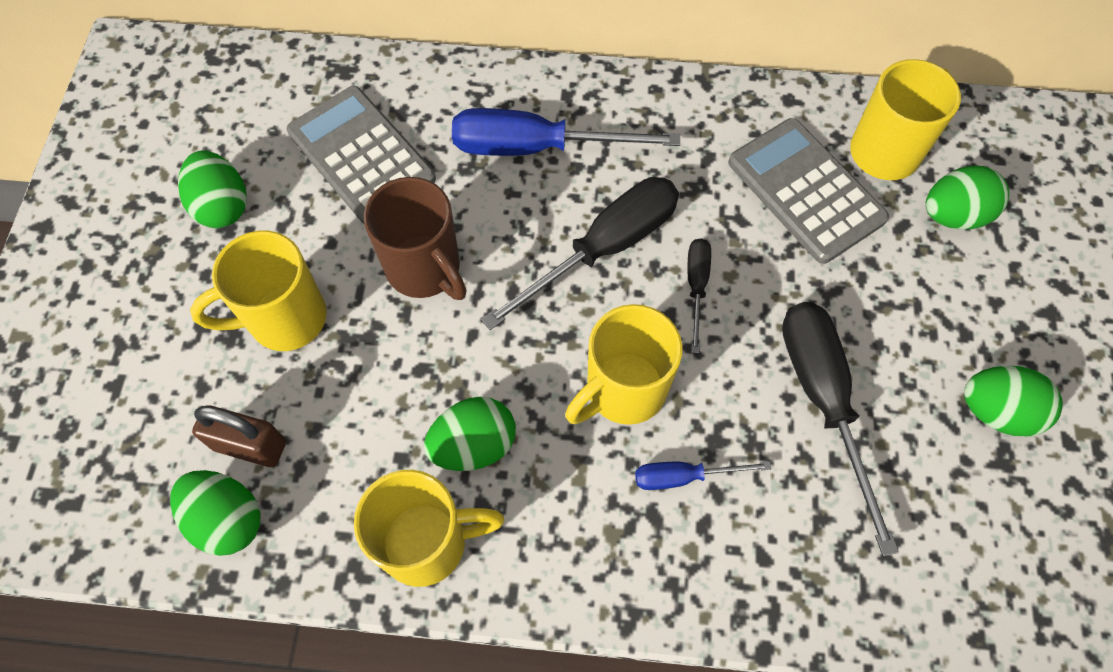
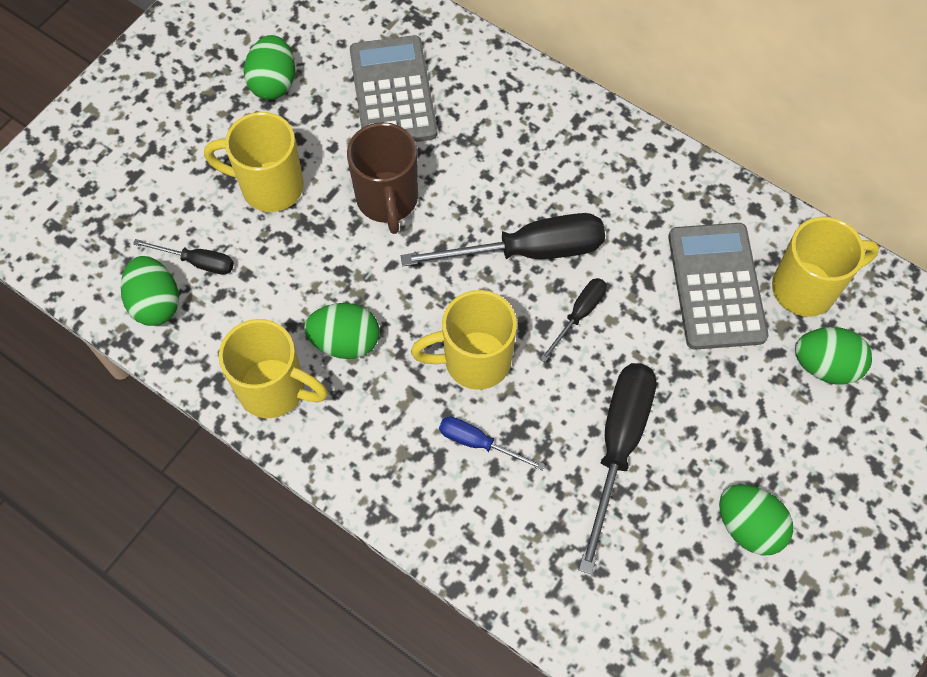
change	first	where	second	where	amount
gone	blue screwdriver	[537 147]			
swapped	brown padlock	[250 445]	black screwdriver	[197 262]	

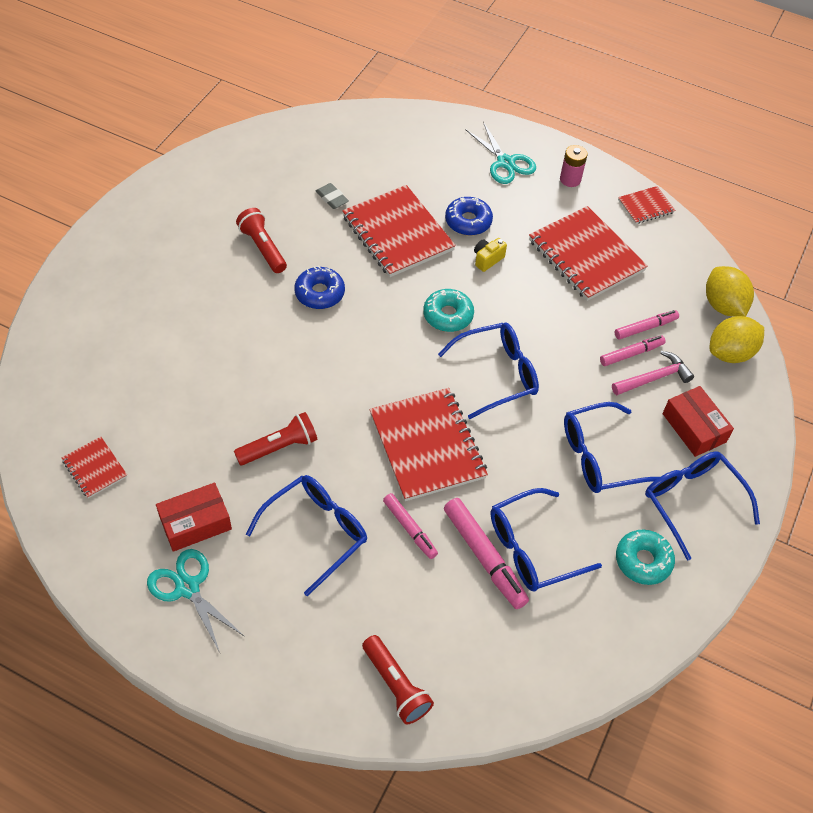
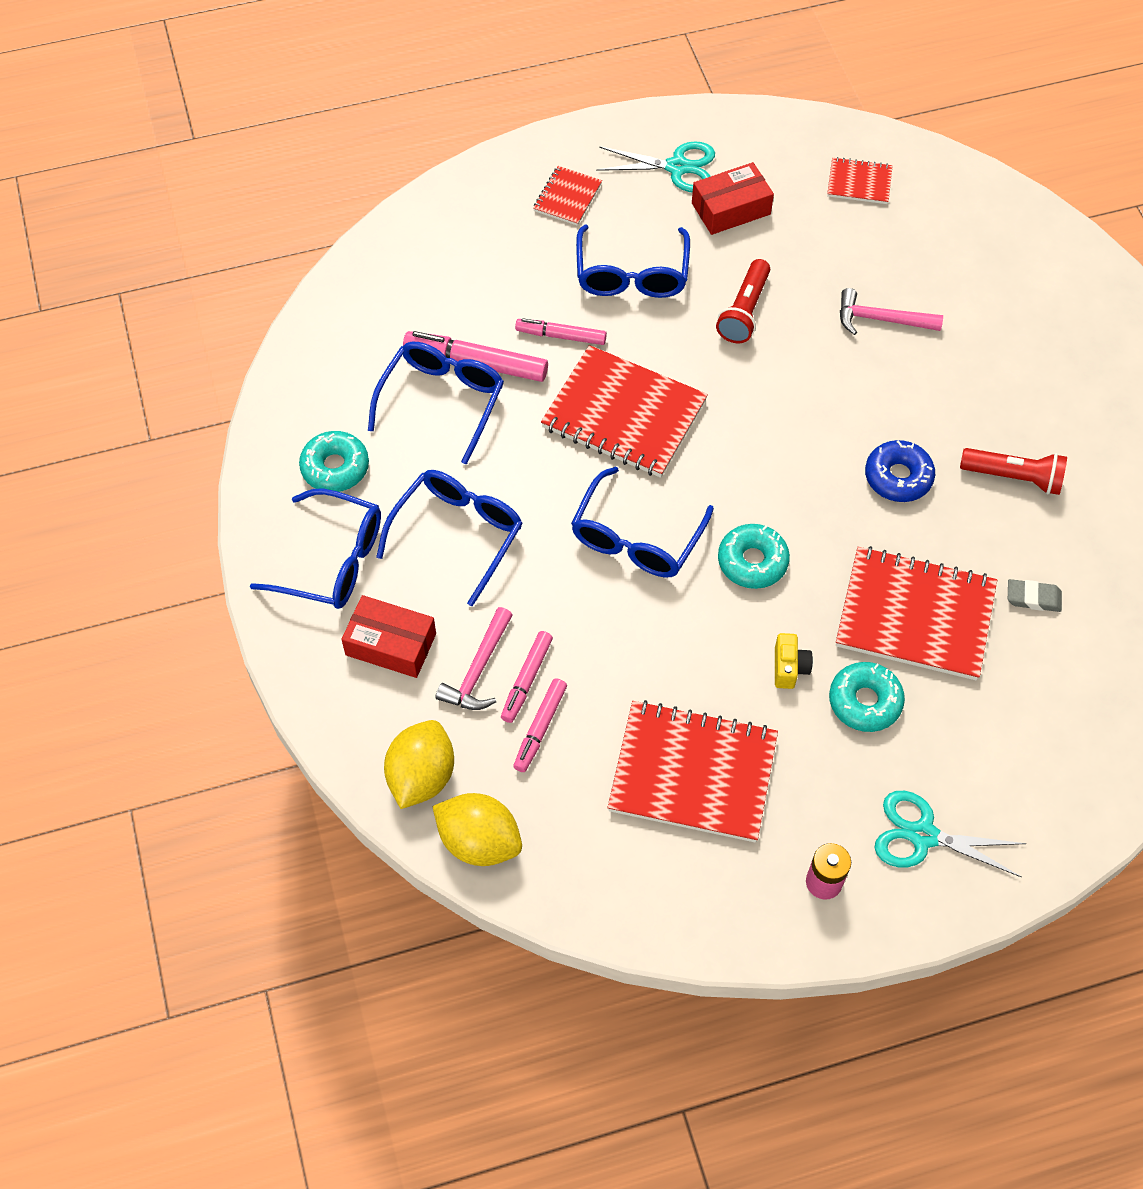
change	first	where	second	where	amount
shifted	red notebook	[646 206]		[567 197]	
repainted	blue donut	[468 221]	turquoise donut	[865 701]	
rotated	red box	[195 523]		[731 208]	45 degrees clockwise
gone	red flashlight	[396 685]			
new			pink hammer	[880 319]	

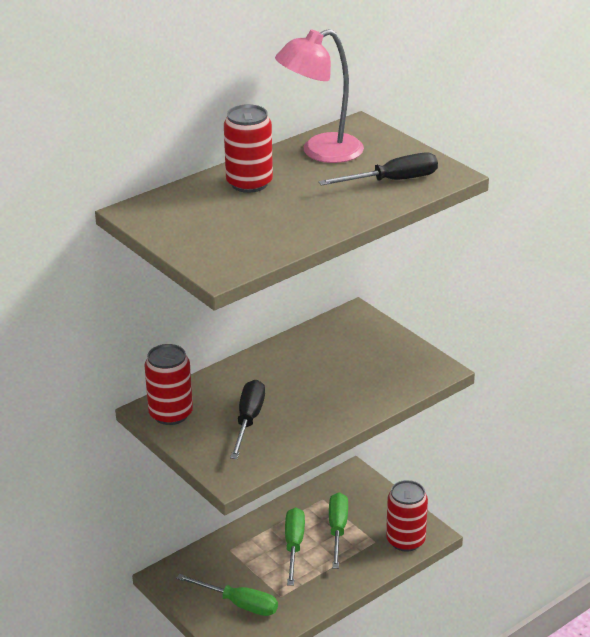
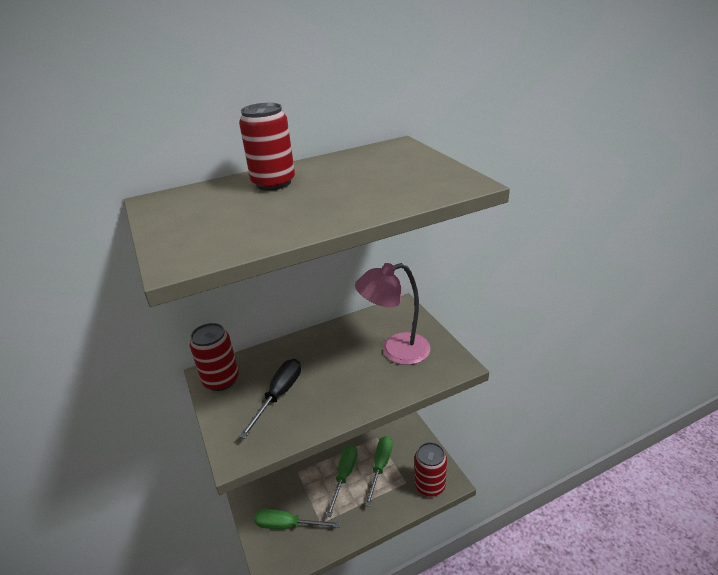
change	first	where	second	where	amount
shifted	pink lamp	[320 152]		[395 351]	
gone	black screwdriver	[393 181]			
rotated	green screwdriver	[239 604]		[287 525]	150 degrees clockwise

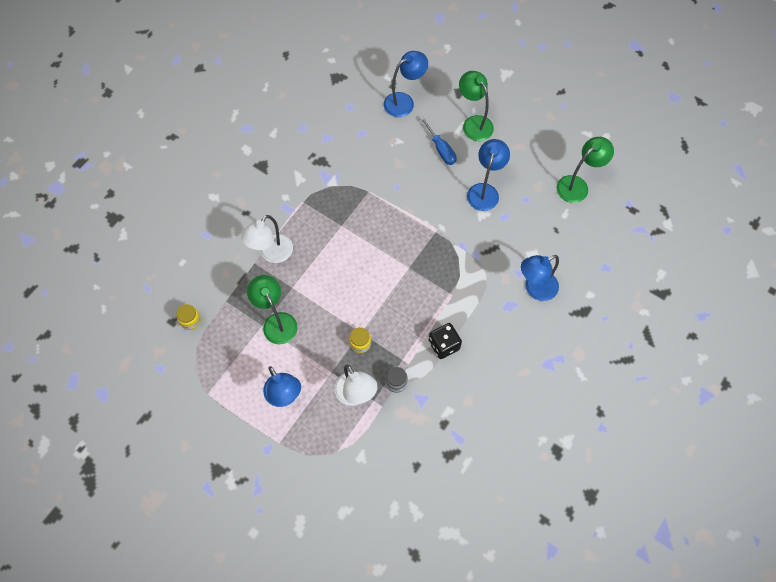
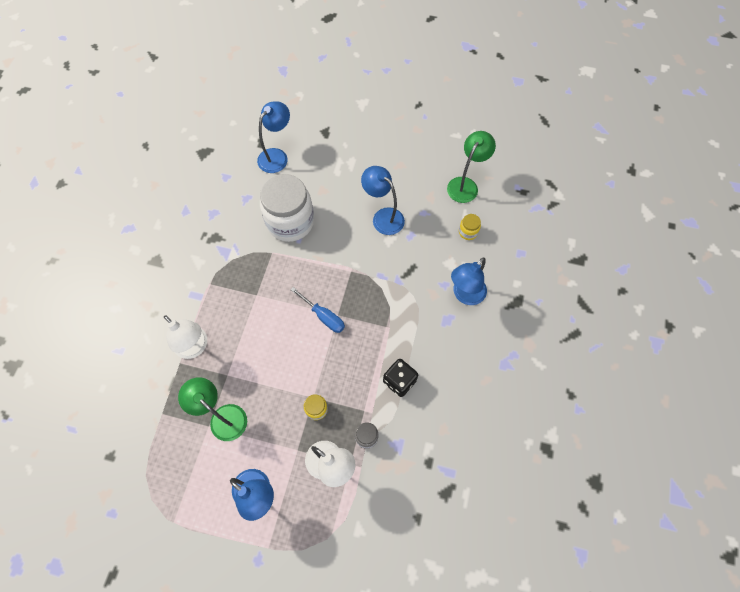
change	first	where	second	where	amount
gone	green lamp	[474 123]			
shifted	blue screwdriver	[440 149]		[323 316]	
rotated	blue lamp	[484 191]		[383 217]	45 degrees counterclockwise
rotated	white lamp	[272 254]		[195 347]	60 degrees counterclockwise
shifted	yellow jar	[191 320]		[468 232]	
new			white jar	[290 222]	

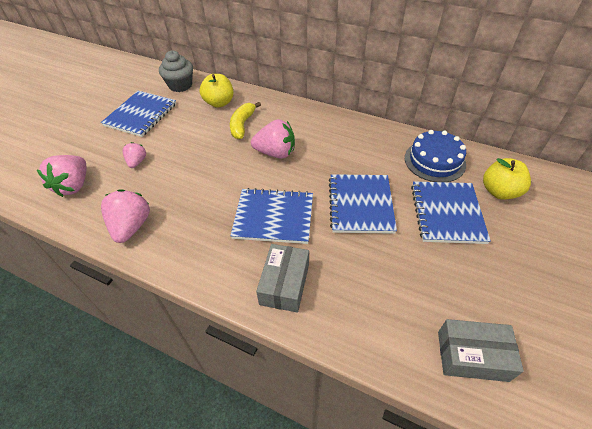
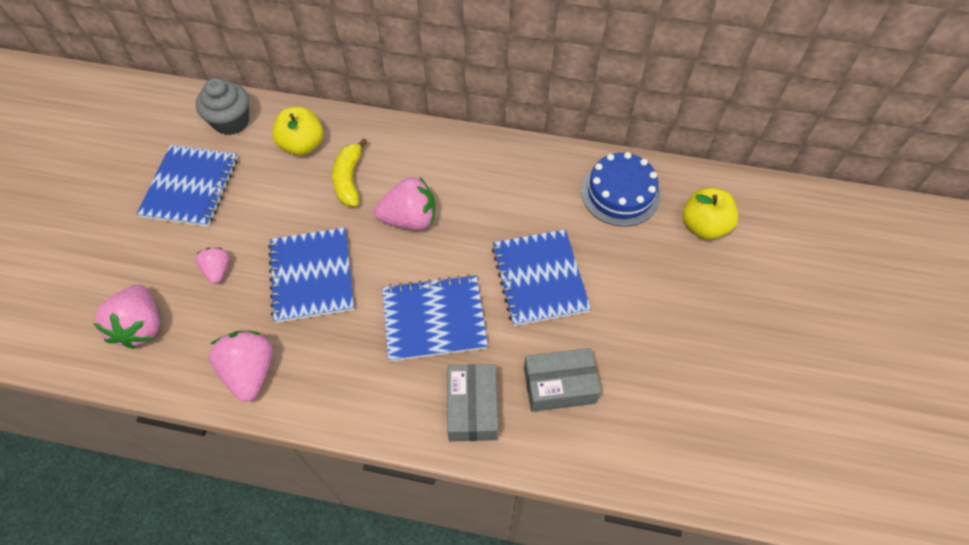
change	first	where	second	where	amount
shifted	blue notebook	[447 213]		[312 276]	
shifted	grey box	[472 355]		[559 385]	

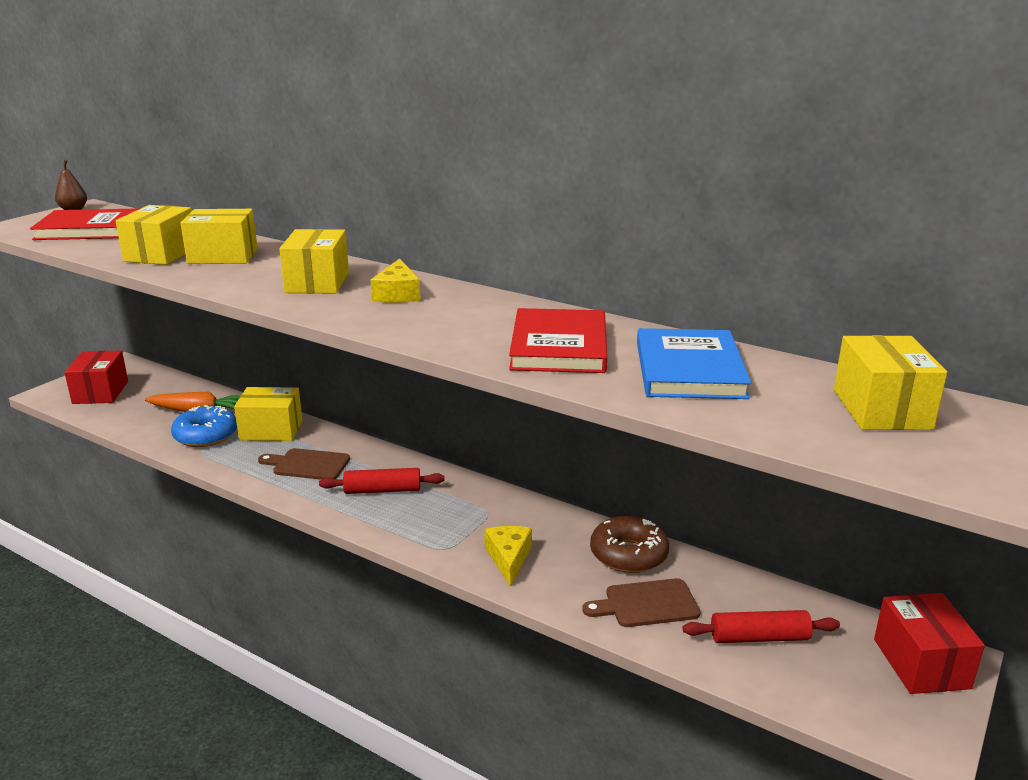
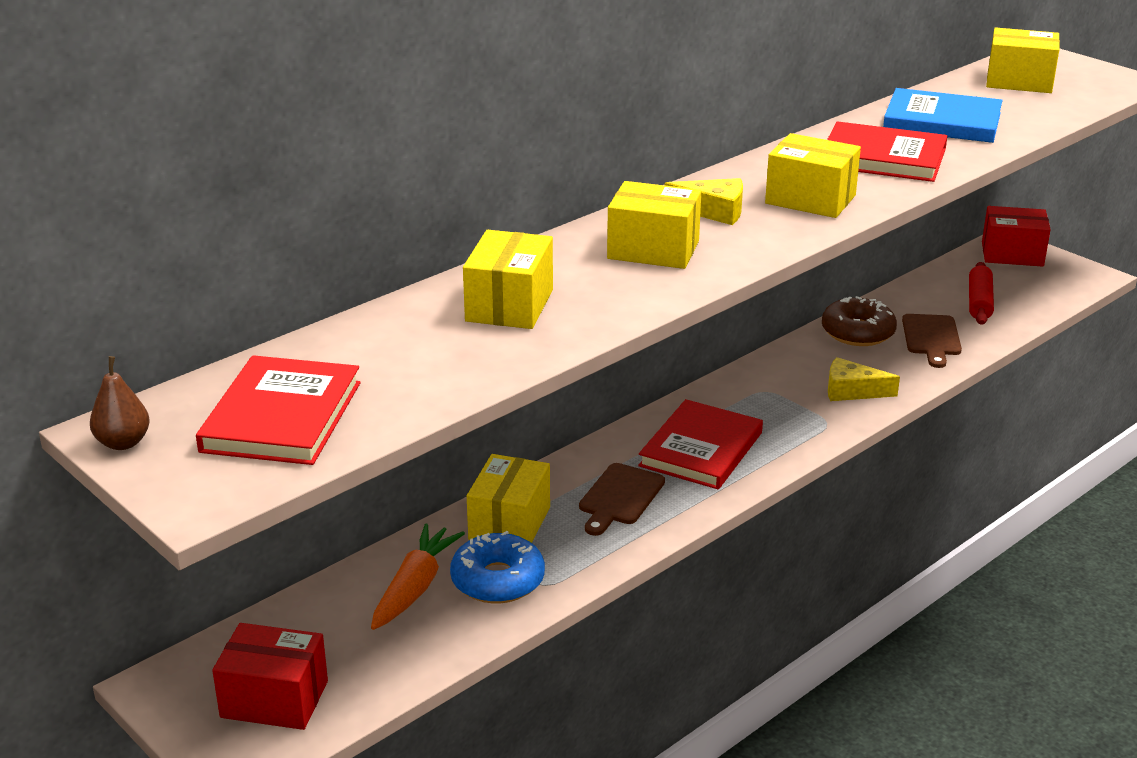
change	first	where	second	where	amount
shifted	yellow box	[161 254]		[810 199]	
swapped	red rolling pin	[382 490]	red book	[701 449]	

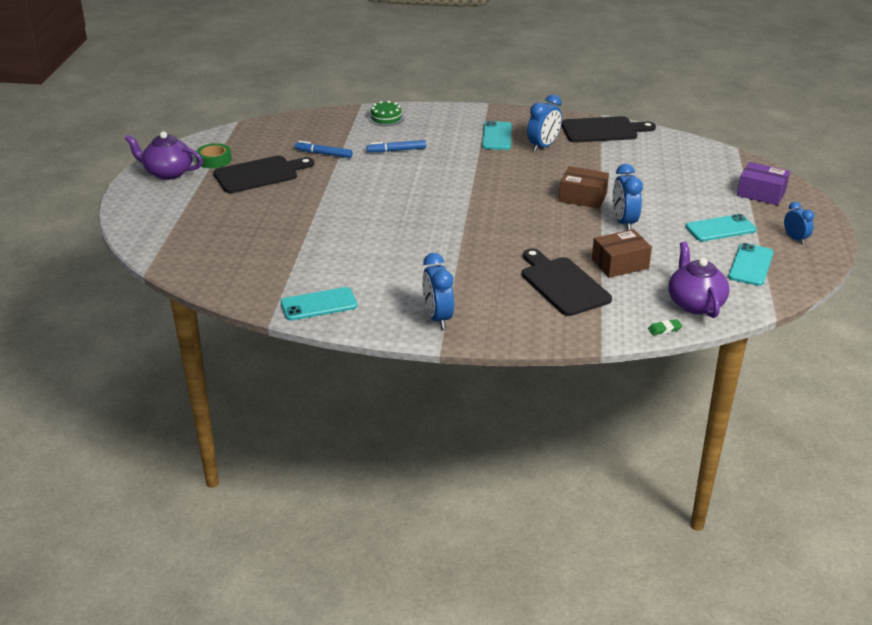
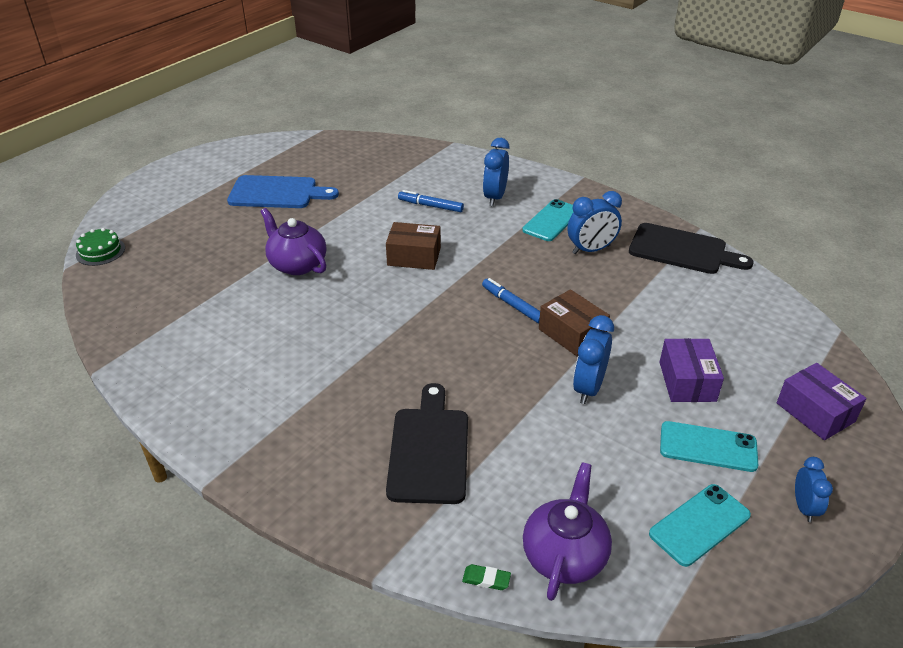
change	first	where	second	where	amount
shifted	green cake	[386 118]		[100 251]	
shifted	purple teapot	[168 173]		[297 264]	
shifted	blue marker	[323 154]		[512 305]	
gone	green tape	[214 160]			
repainted	black cutting board	[259 174]	blue cutting board	[277 193]	
shifted	brown box	[620 264]		[414 256]	
shifted	blue clock	[438 318]		[495 197]	
gone	turquoise phone	[319 304]			
new			purple box	[687 381]	

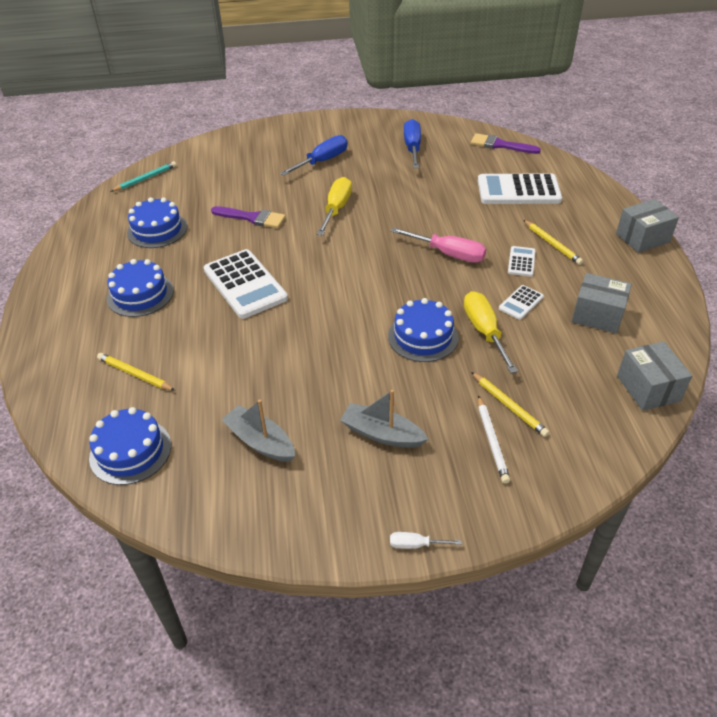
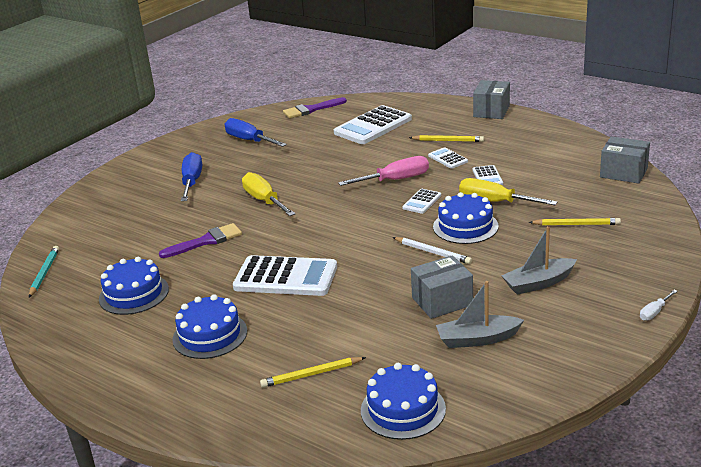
change	first	where	second	where	amount
shifted	grey box	[597 315]		[442 301]	
shifted	white pencil	[491 441]		[433 252]	
new			white calculator	[422 202]	

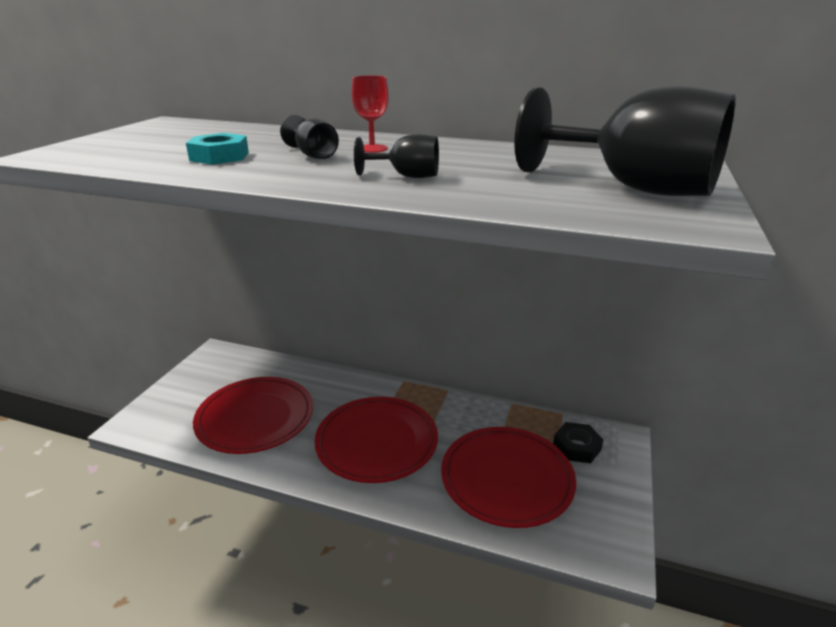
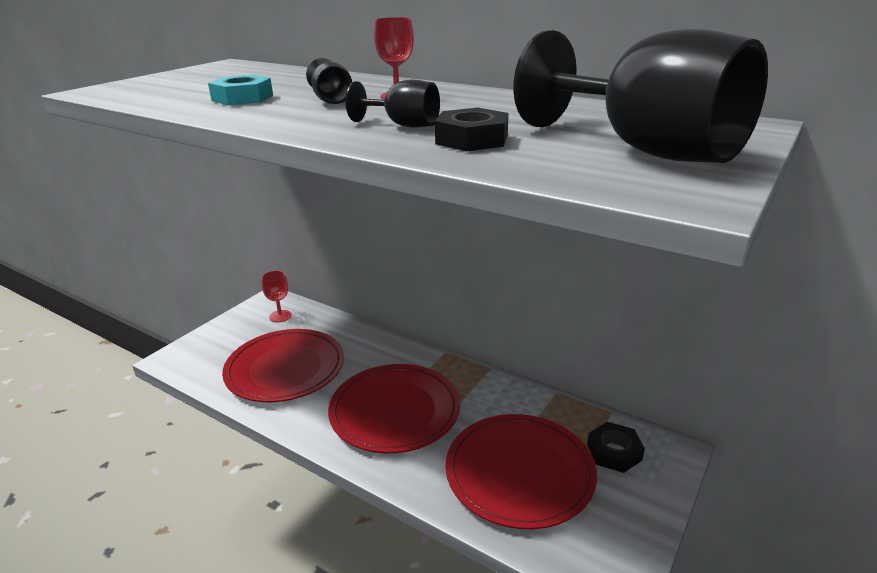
change	first	where	second	where	amount
new			black nut	[472 139]	
new			red goblet	[280 316]	

